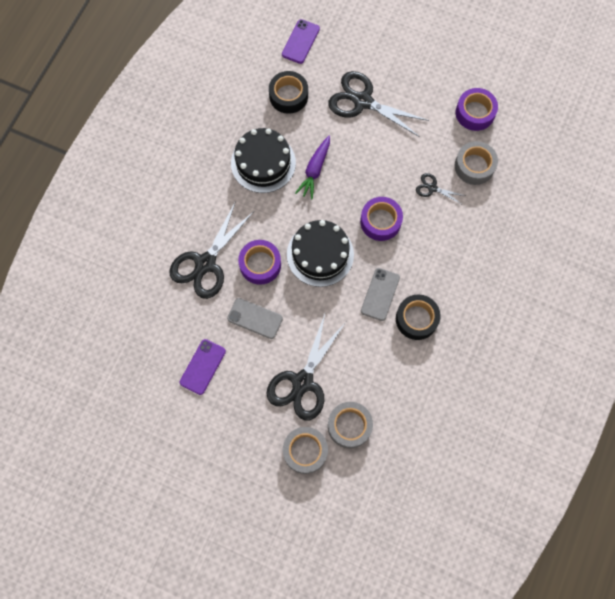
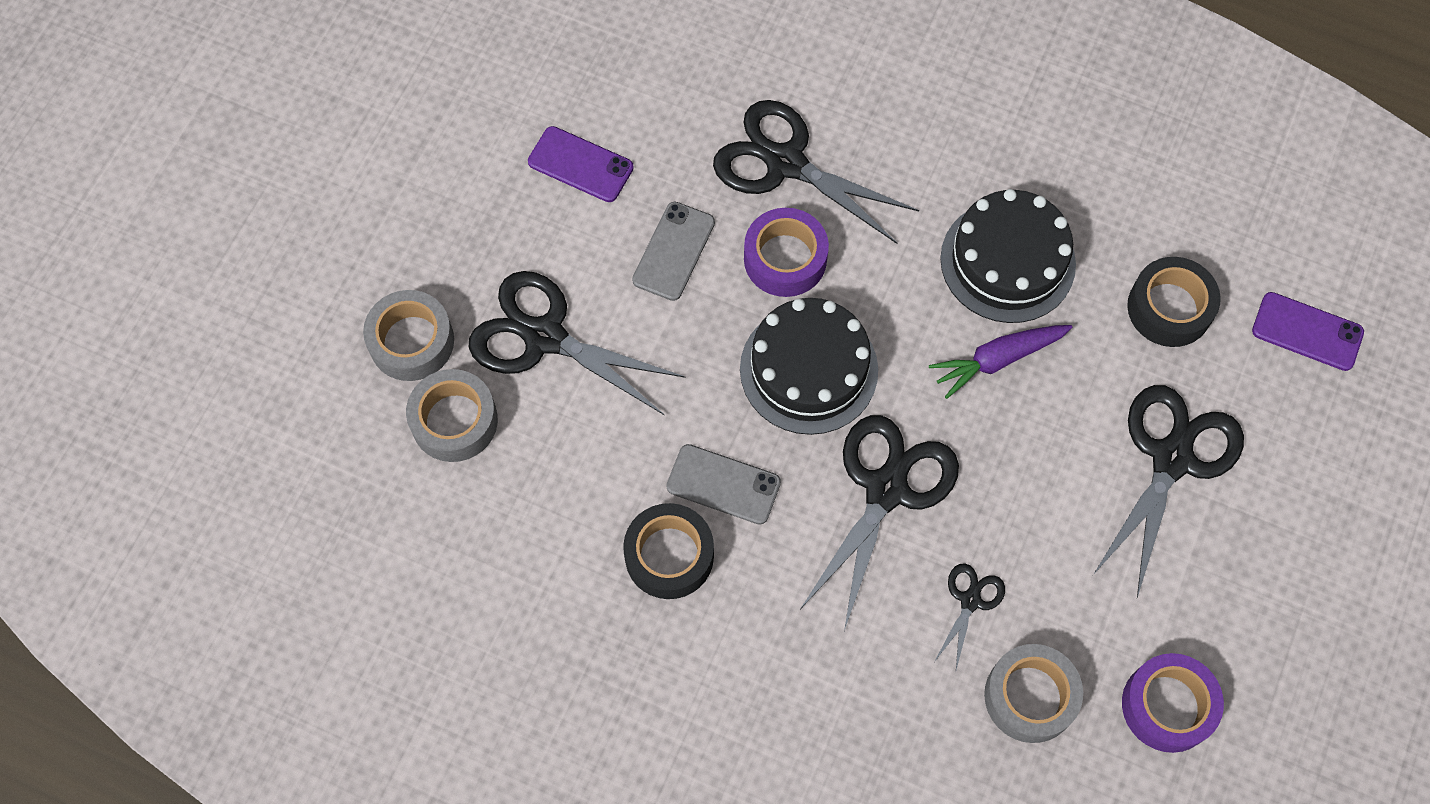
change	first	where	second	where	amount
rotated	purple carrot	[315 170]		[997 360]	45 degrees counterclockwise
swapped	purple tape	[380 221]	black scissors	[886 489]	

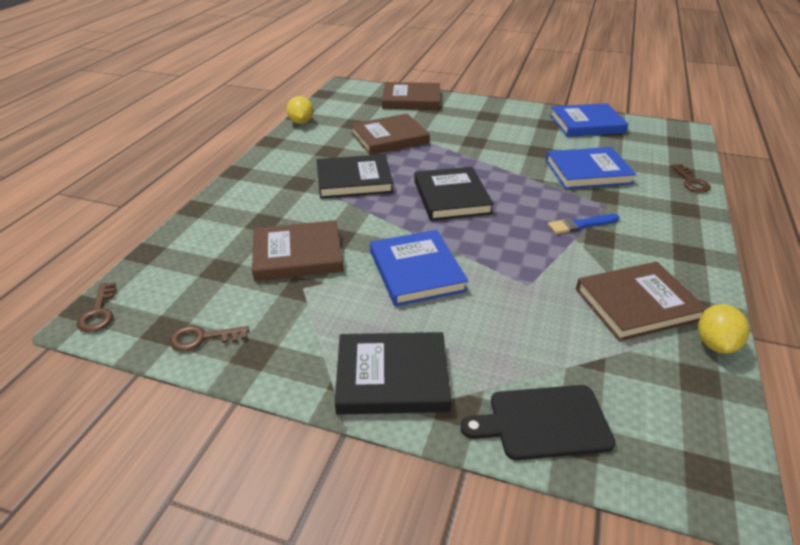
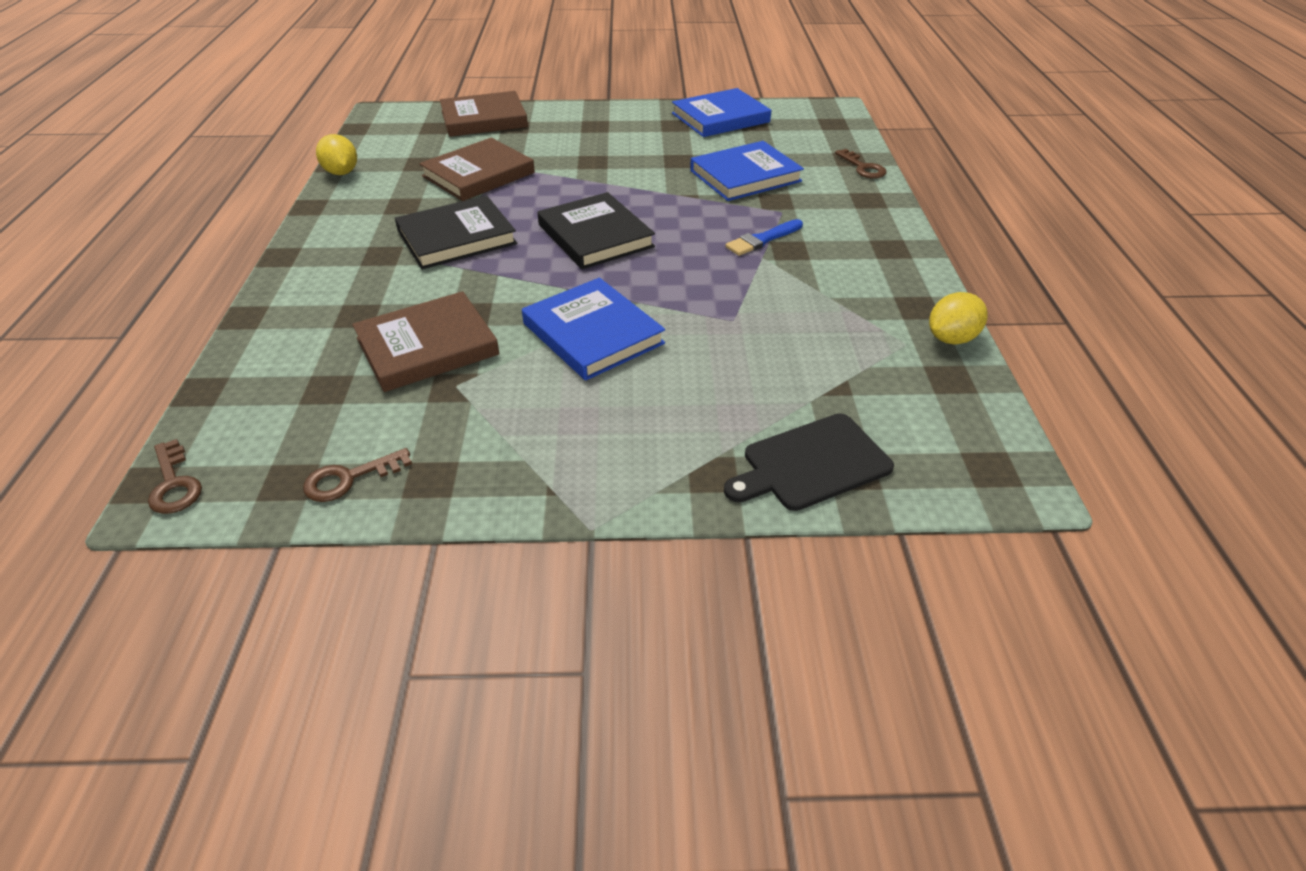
change	first	where	second	where	amount
gone	brown book	[637 304]			
rotated	yellow lemon	[715 344]		[951 338]	60 degrees clockwise
gone	black book	[392 377]			

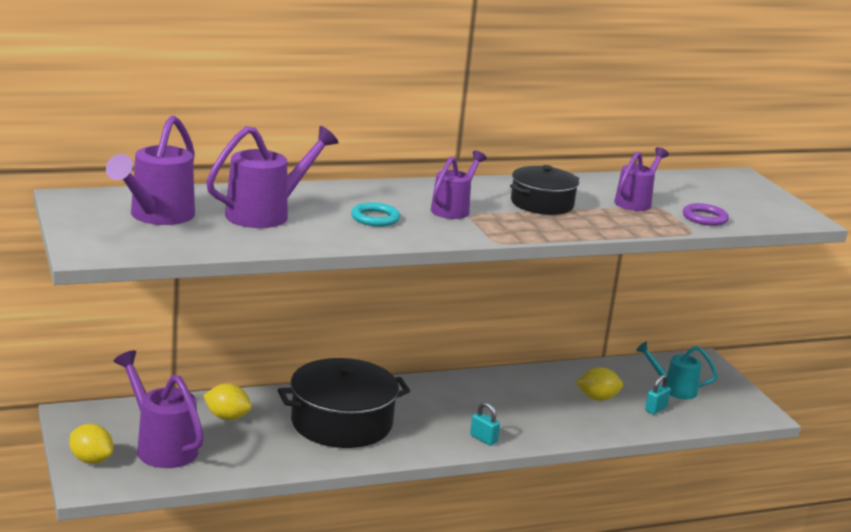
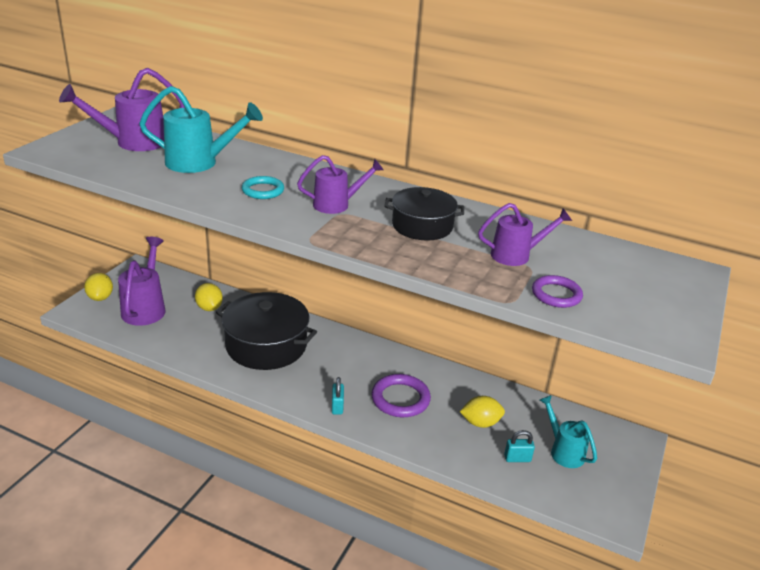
change	first	where	second	where	amount
repainted	purple watering can	[265 214]	turquoise watering can	[199 163]	
rotated	yellow lemon	[597 398]		[480 423]	45 degrees counterclockwise
new			purple ring	[400 399]	

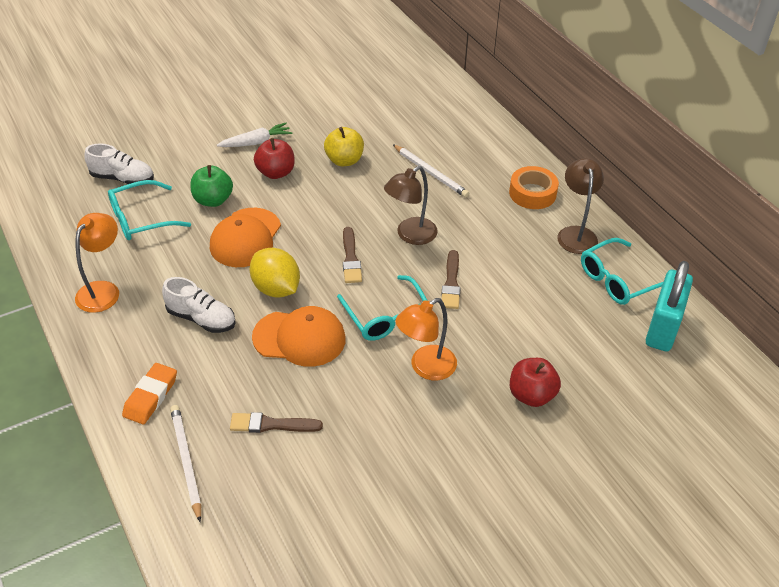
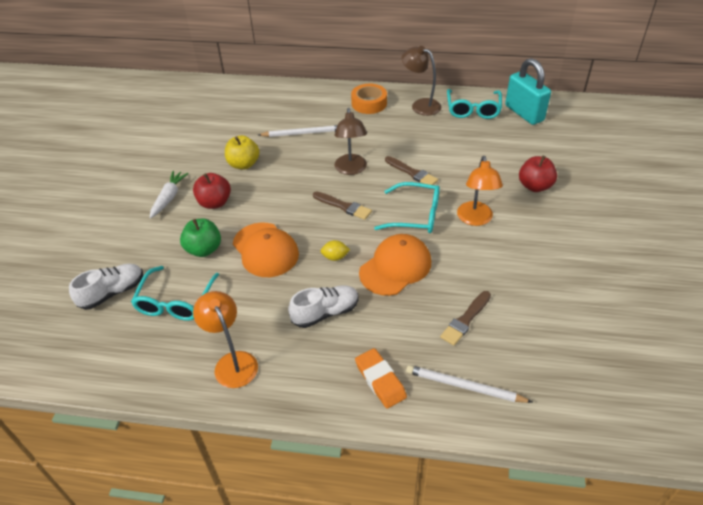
change	first	where	second	where	amount
scaled	yellow lemon	[276 289]		[335 257]	x0.50

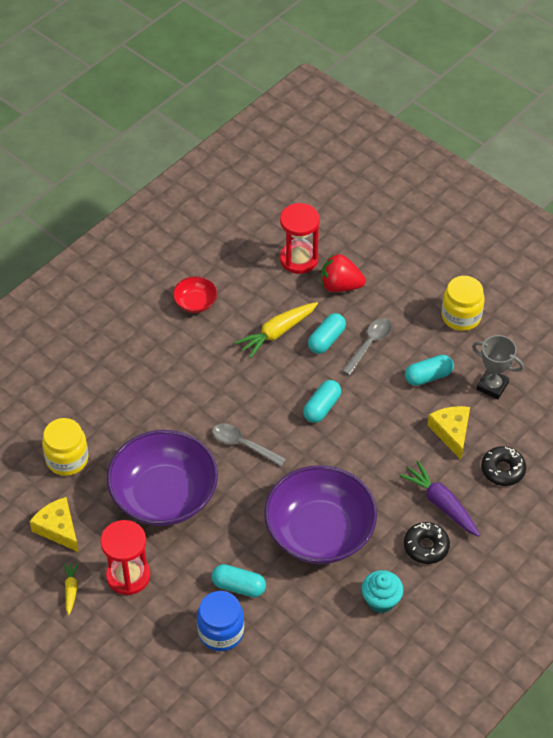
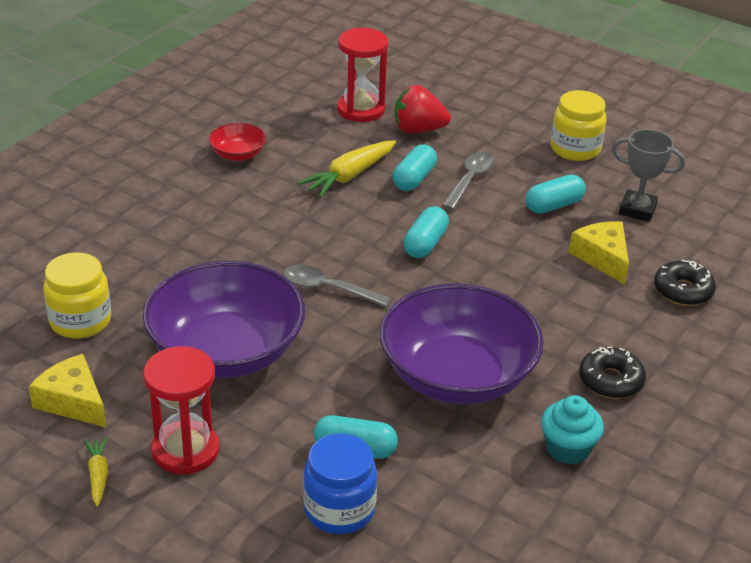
change	first	where	second	where	amount
gone	purple carrot	[441 504]			

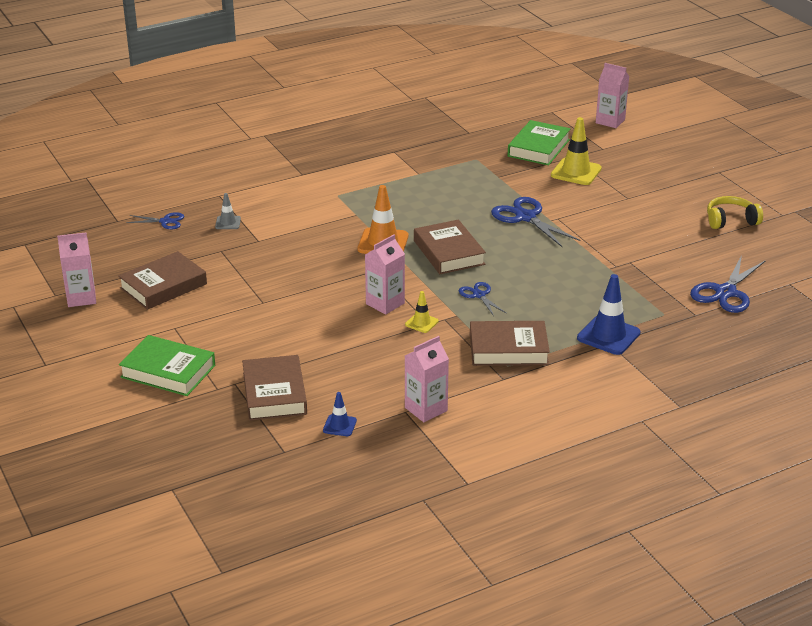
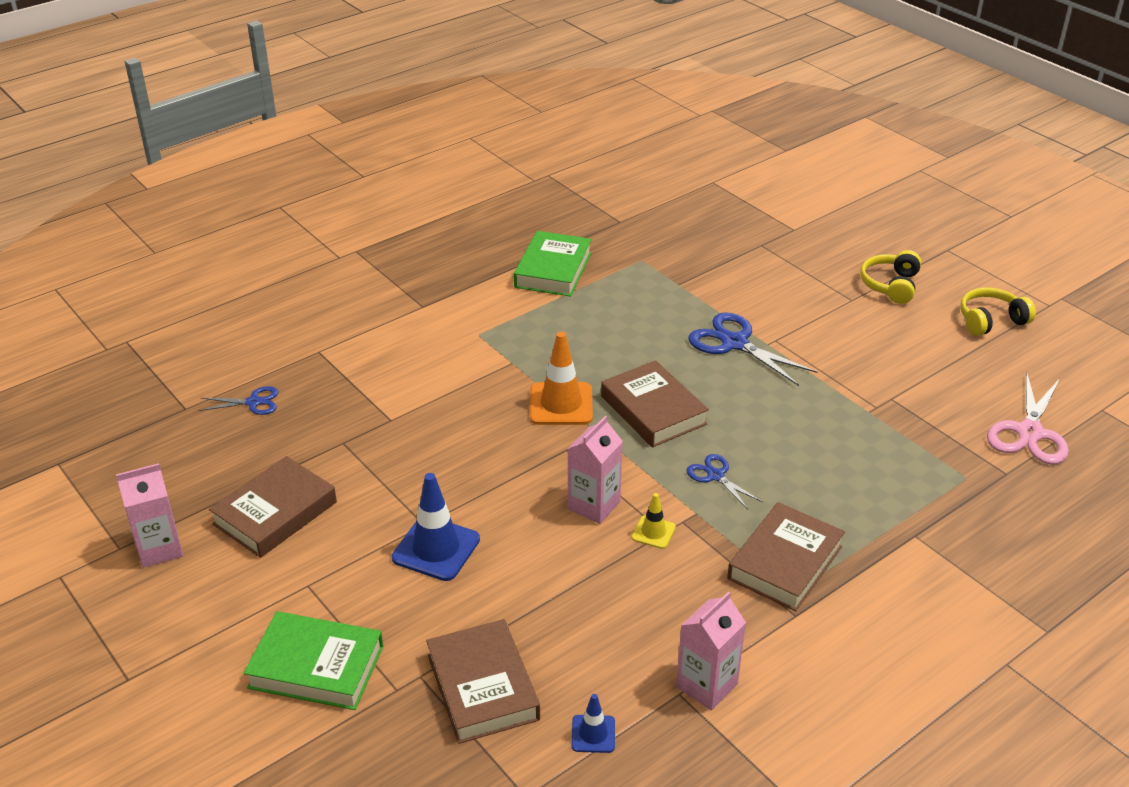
change	first	where	second	where	amount
gone	pink carton	[610 121]			
gone	yellow traffic cone	[576 172]			
shifted	green book	[538 148]		[553 270]	
gone	grey traffic cone	[228 223]			
repainted	blue scissors	[725 292]	pink scissors	[1029 433]	
shifted	blue traffic cone	[608 335]		[436 549]	
rotated	brown book	[508 349]		[785 562]	45 degrees counterclockwise
new			yellow headphones	[890 285]	

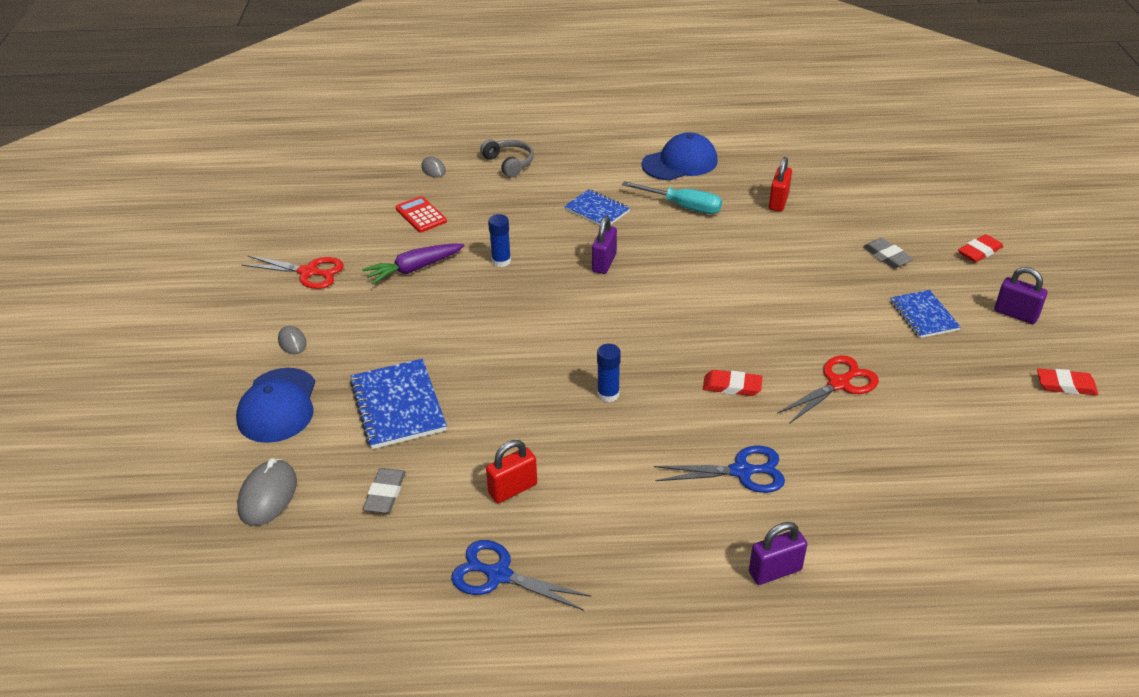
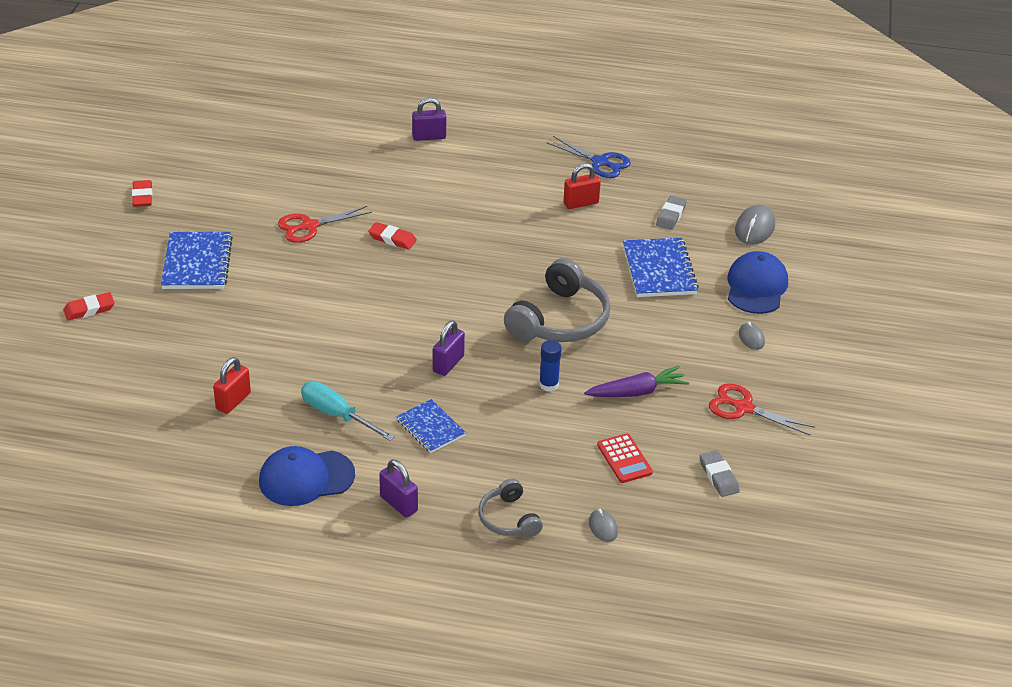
change	first	where	second	where	amount
shifted	grey eraser	[887 256]		[718 476]	
shifted	purple padlock	[1015 314]		[398 504]	
scaled	blue notebook	[923 316]		[197 263]	x1.56
gone	blue glue stick	[608 394]			
rotated	red eraser	[1065 385]		[142 196]	60 degrees clockwise
gone	blue scissors	[741 471]			
new			grey headphones	[560 320]	

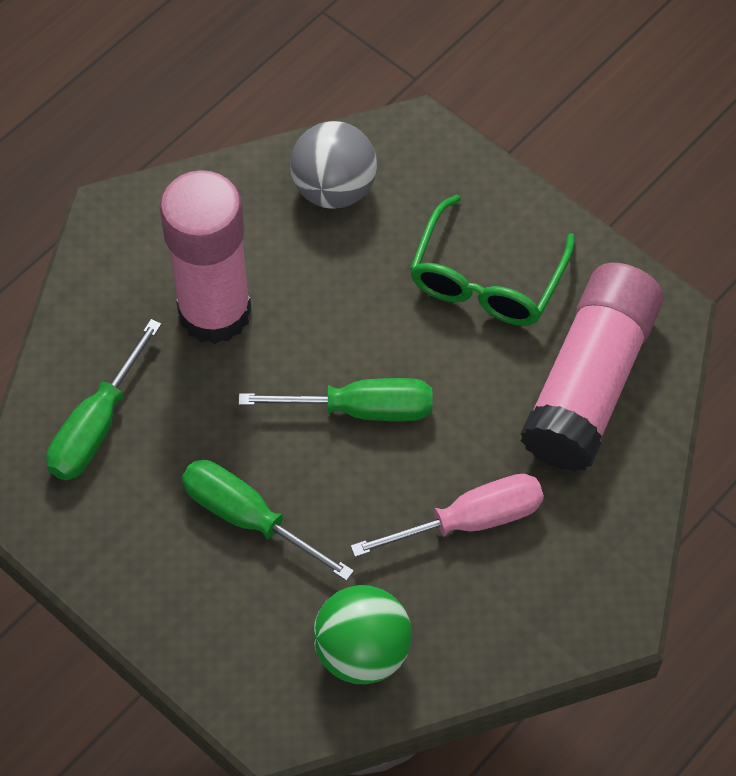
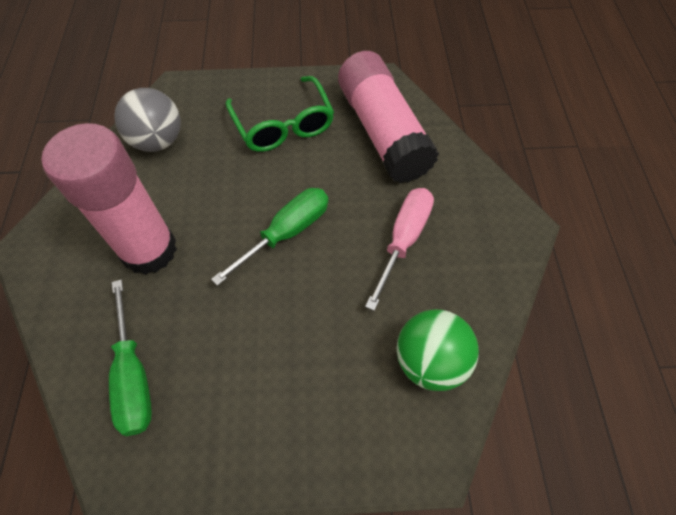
change	first	where	second	where	amount
gone	green screwdriver	[249 518]			

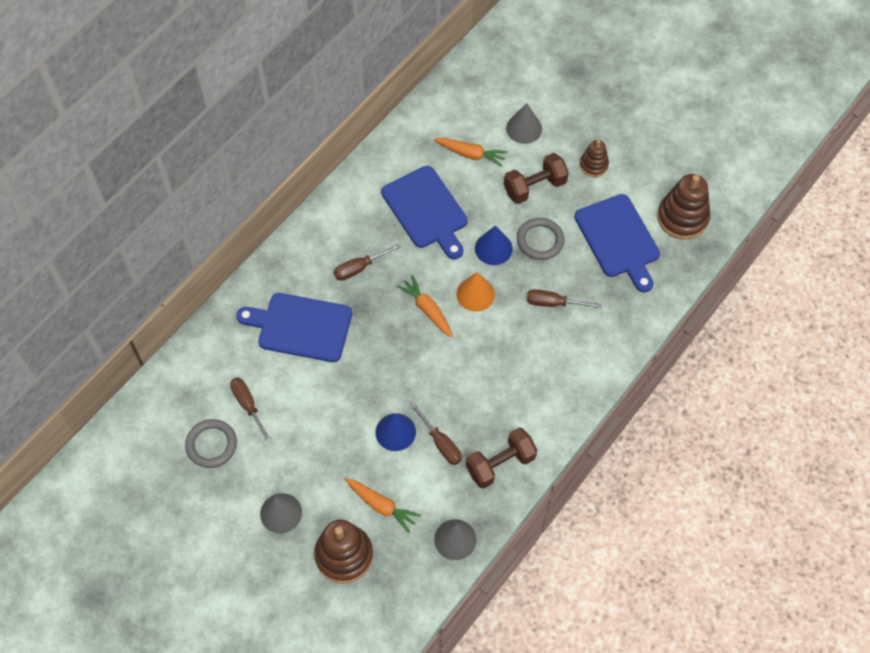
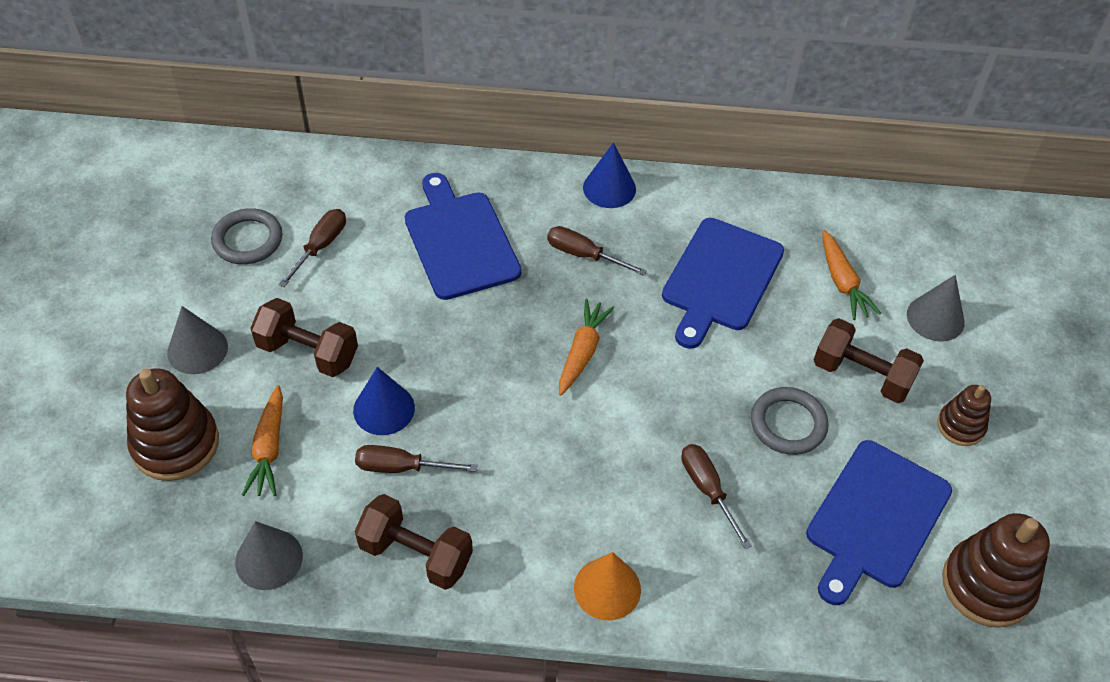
change	first	where	second	where	amount
shifted	blue cone	[493 248]		[609 188]	
shifted	orange cone	[475 294]		[607 588]	
rotated	brown screwdriver	[441 443]		[401 467]	75 degrees clockwise
new			brown dumbbell	[308 352]	

